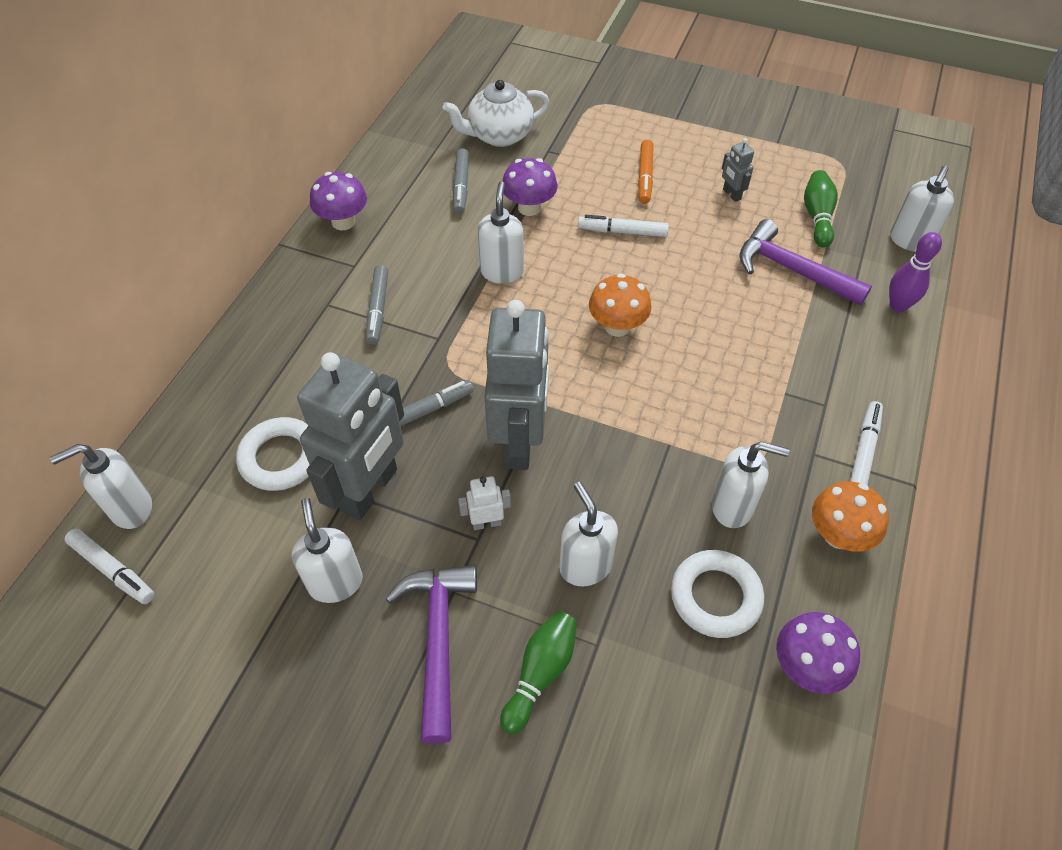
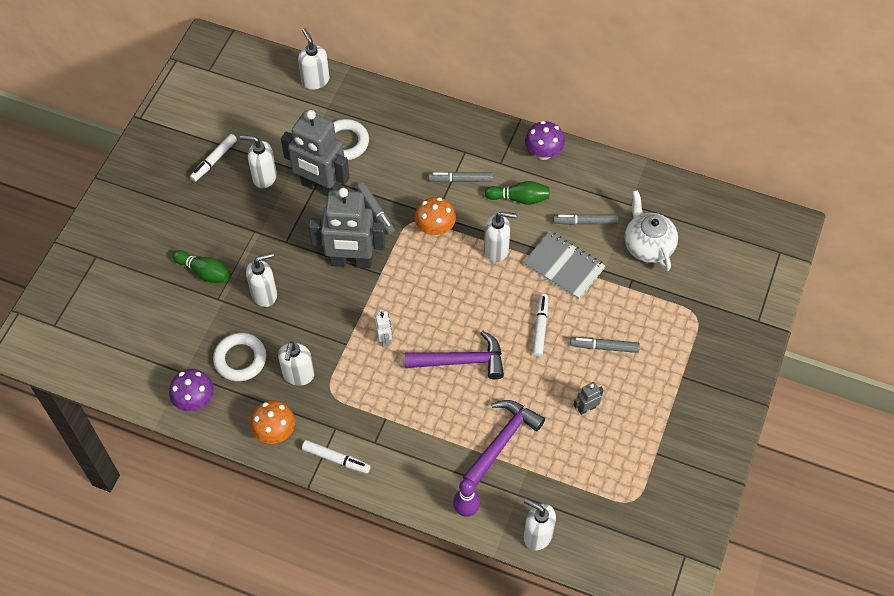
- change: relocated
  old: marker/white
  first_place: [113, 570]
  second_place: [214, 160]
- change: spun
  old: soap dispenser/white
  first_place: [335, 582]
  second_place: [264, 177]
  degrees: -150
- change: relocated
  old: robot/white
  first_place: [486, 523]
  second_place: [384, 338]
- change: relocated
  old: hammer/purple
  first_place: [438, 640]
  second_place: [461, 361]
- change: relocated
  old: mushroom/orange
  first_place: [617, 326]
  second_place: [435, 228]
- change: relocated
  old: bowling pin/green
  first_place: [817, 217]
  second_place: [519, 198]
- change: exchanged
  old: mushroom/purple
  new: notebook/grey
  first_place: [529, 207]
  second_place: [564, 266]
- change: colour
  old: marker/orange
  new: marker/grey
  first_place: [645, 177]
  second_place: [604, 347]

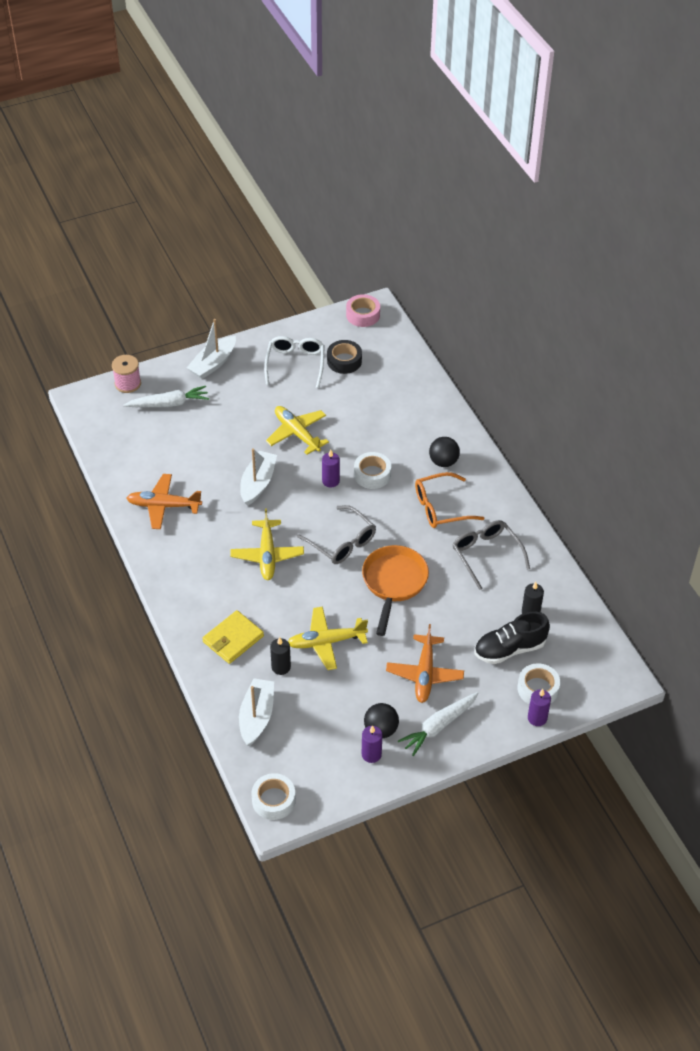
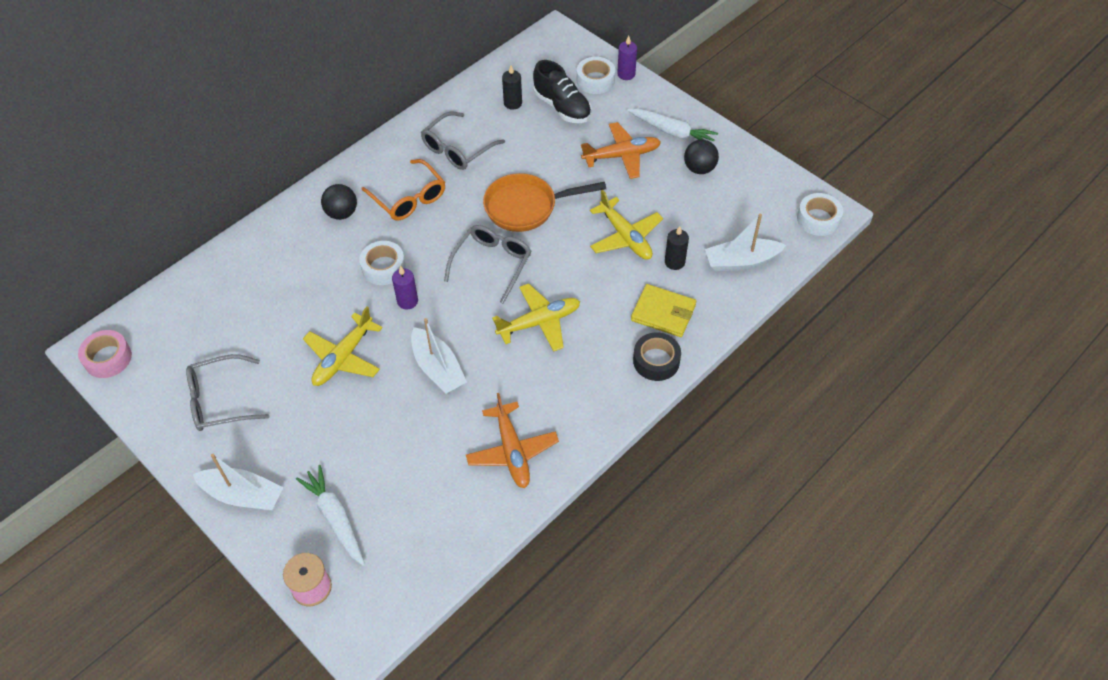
- change: colour
  old: glasses/white
  new: glasses/grey
  first_place: [295, 364]
  second_place: [220, 400]
- change: spun
  old: boat/white
  first_place: [258, 483]
  second_place: [438, 368]
  degrees: -120
- change: relocated
  old: tape/black
  first_place: [344, 361]
  second_place: [656, 361]
- change: missing
  old: candle/purple
  first_place: [371, 754]

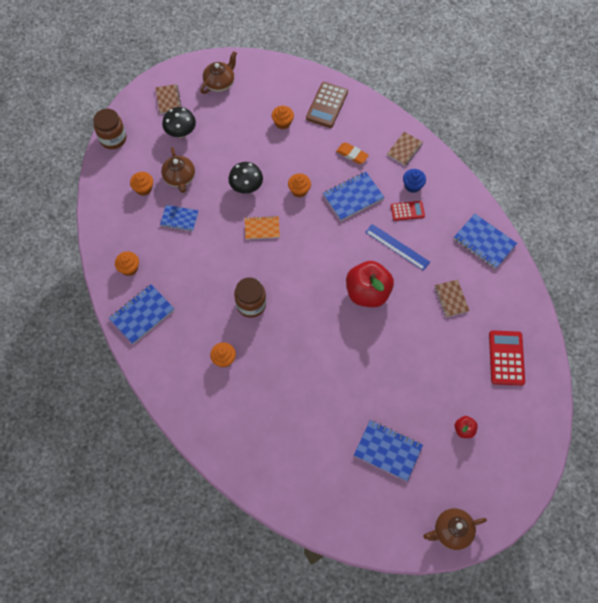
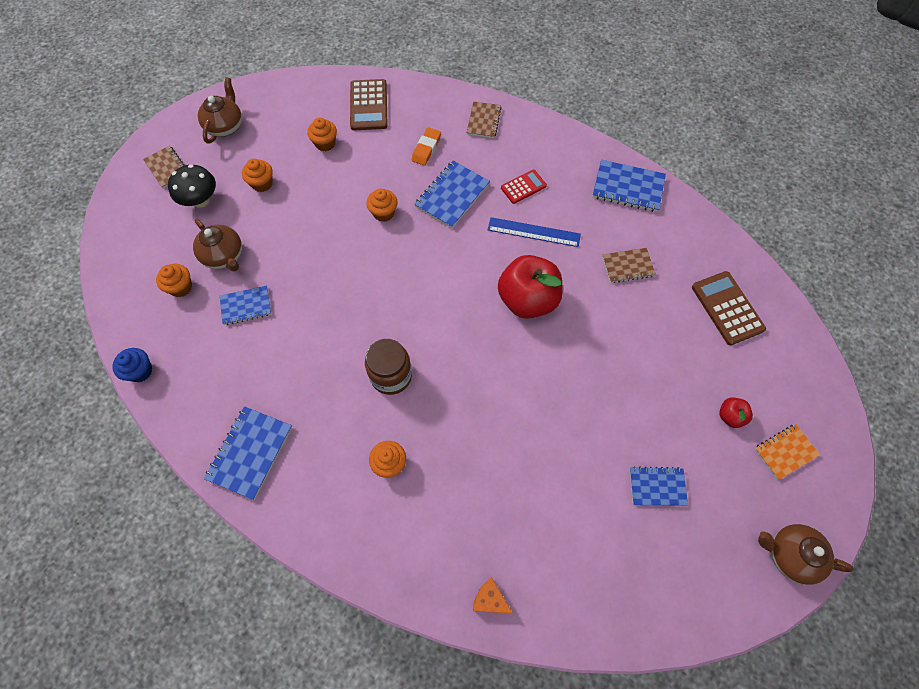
- change: relocated
  old: cupcake/blue
  first_place: [412, 186]
  second_place: [140, 371]
- change: relocated
  old: cupcake/orange
  first_place: [129, 268]
  second_place: [262, 183]
- change: spun
  old: eraser/orange
  first_place: [352, 154]
  second_place: [426, 148]
  degrees: -75
- change: appeared
  new: cheese/orange
  second_place: [490, 599]
- change: spun
  old: notebook/brown
  first_place: [451, 299]
  second_place: [627, 266]
  degrees: -60
- change: size
  old: notebook/blue
  first_place: [388, 451]
  second_place: [657, 487]
  factor: 0.66
- change: colour
  old: calculator/red
  new: calculator/brown
  first_place: [506, 358]
  second_place: [727, 308]
- change: relocated
  old: notebook/orange
  first_place: [262, 228]
  second_place: [785, 452]
- change: spun
  old: teapot/brown
  first_place: [451, 531]
  second_place: [790, 555]
  degrees: 60
- change: missing
  old: jar/brown
  first_place: [113, 139]
- change: missing
  old: mushroom/black
  first_place: [246, 187]

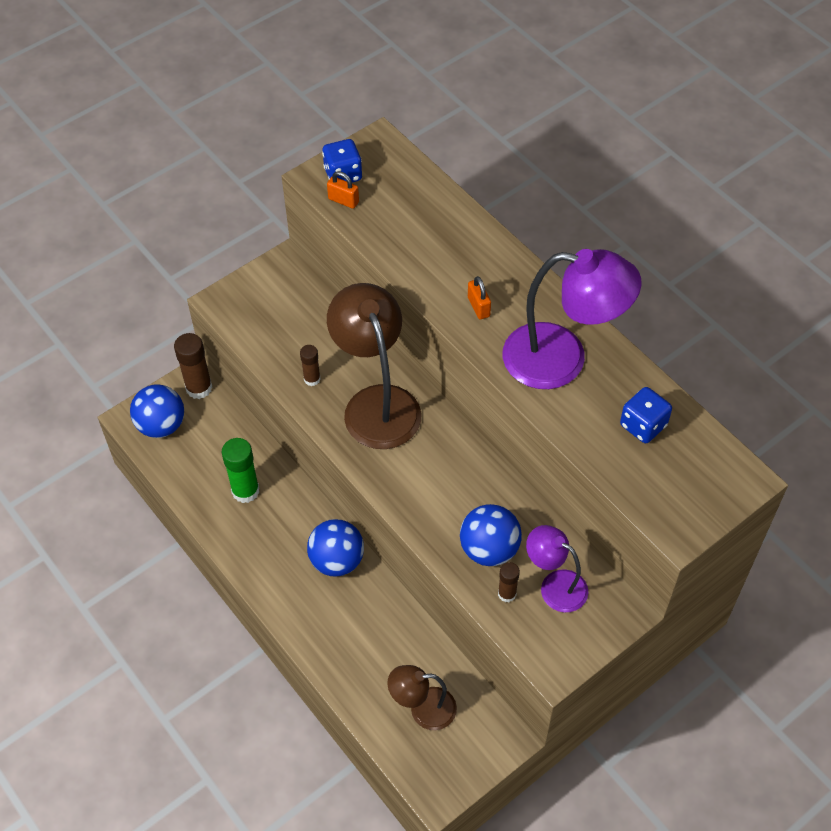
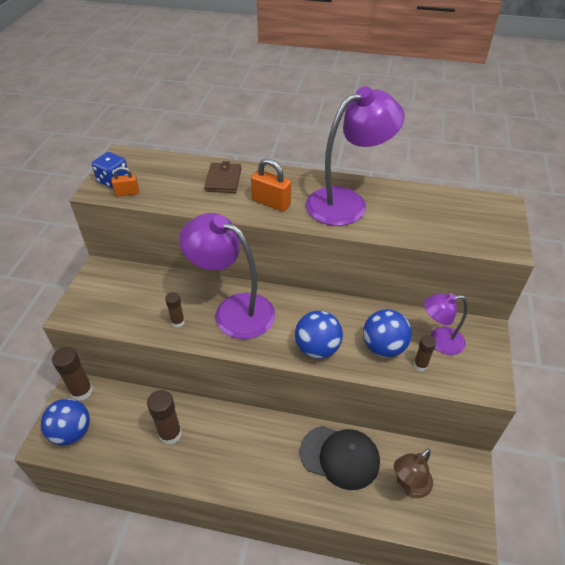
- change: colour
  old: glue stick/green
  new: glue stick/brown
  first_place: [245, 491]
  second_place: [170, 434]
- change: colour
  old: lamp/brown
  new: lamp/purple
  first_place: [377, 403]
  second_place: [233, 310]
- change: appeared
  new: wallet/brown
  second_place: [223, 180]
- change: size
  old: padlock/orange
  first_place: [478, 307]
  second_place: [271, 203]
  factor: 1.6
- change: relocated
  old: ball/blue
  first_place: [337, 560]
  second_place: [317, 348]
- change: appeared
  new: cap/black
  second_place: [340, 457]
- change: missing
  old: dice/blue
  first_place: [643, 425]

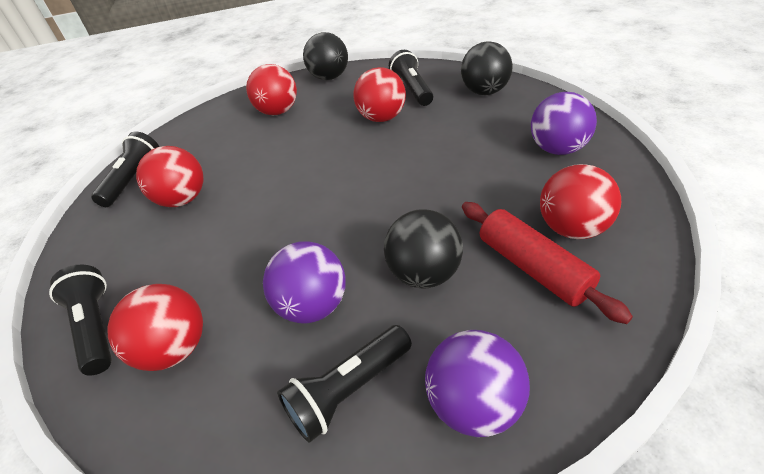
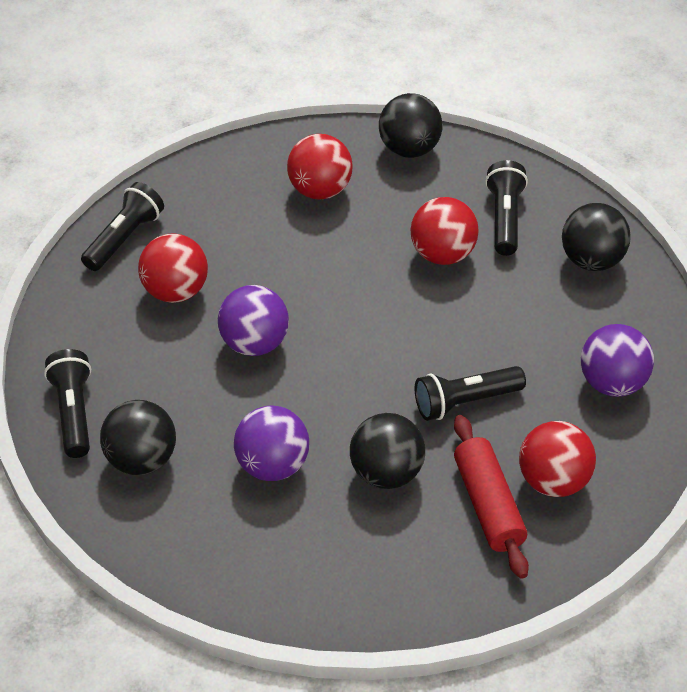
- change: colour
  old: ball/red
  new: ball/black
  first_place: [175, 349]
  second_place: [141, 459]
- change: relocated
  old: ball/purple
  first_place: [474, 404]
  second_place: [254, 343]
- change: relocated
  old: flashlight/black
  first_place: [348, 390]
  second_place: [465, 402]

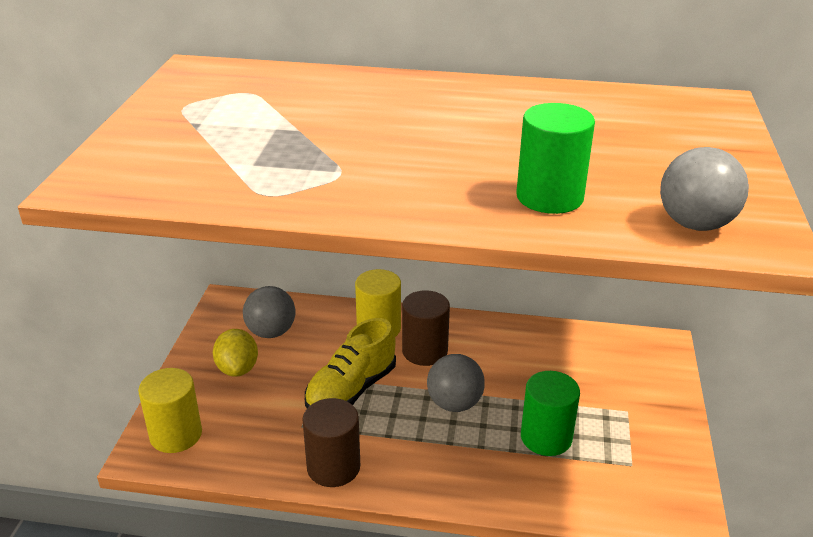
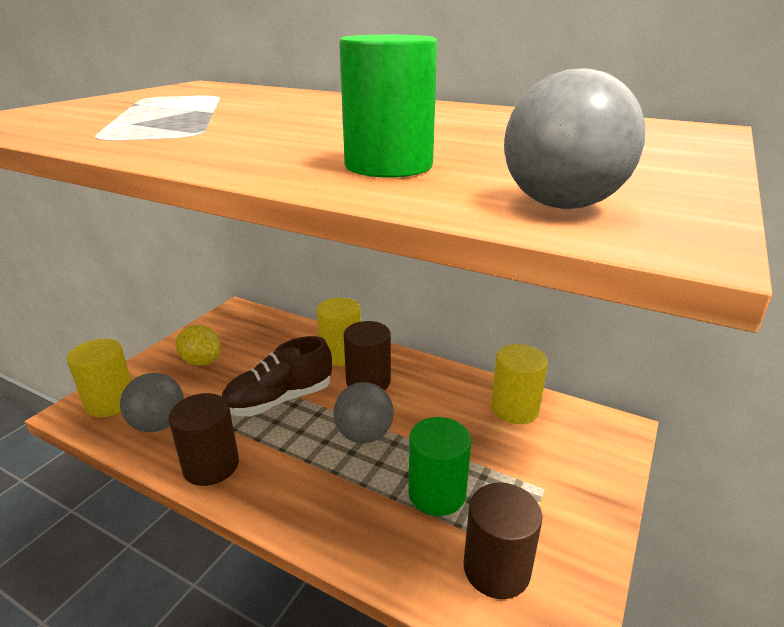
- change: relocated
  old: ball/grey
  first_place: [271, 332]
  second_place: [158, 424]
- change: spun
  old: lemon/yellow
  first_place: [237, 369]
  second_place: [201, 361]
  degrees: -60
- change: colour
  old: shoe/yellow
  new: shoe/brown
  first_place: [351, 390]
  second_place: [279, 400]
- change: appeared
  new: cylinder/brown
  second_place: [496, 568]
- change: appeared
  new: cylinder/yellow
  second_place: [514, 408]

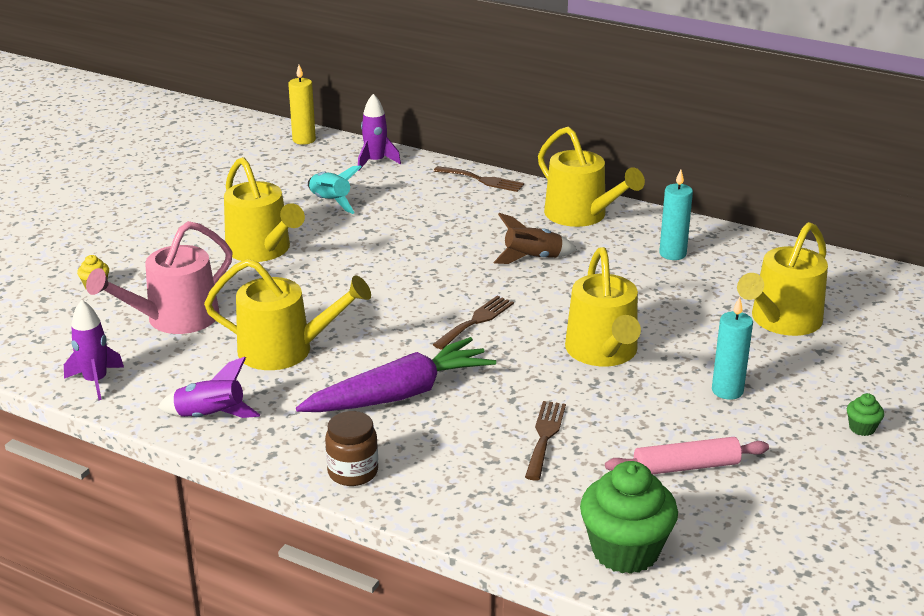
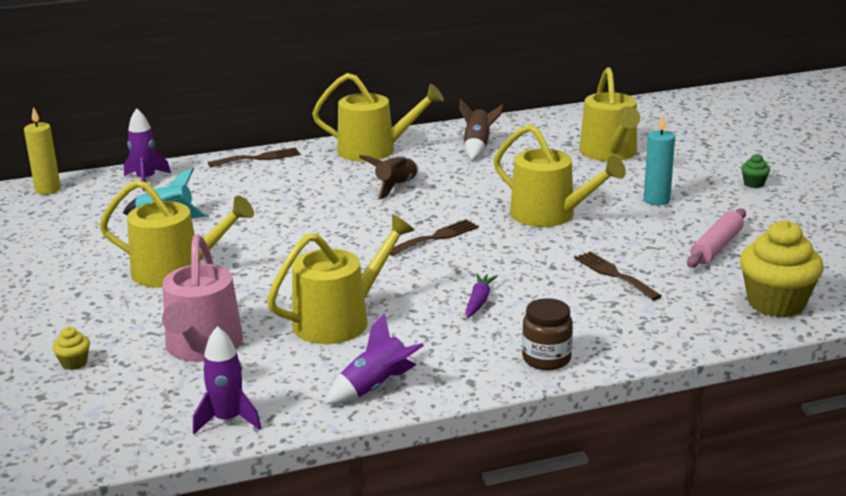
- change: spun
  old: fork/brown
  first_place: [476, 321]
  second_place: [436, 237]
  degrees: 60
- change: exchanged
  old: candle/turquoise
  new: rocket/brown
  first_place: [672, 254]
  second_place: [477, 147]
- change: size
  old: carrot/purple
  first_place: [400, 394]
  second_place: [479, 301]
  factor: 0.44
- change: colour
  old: cupcake/green
  new: cupcake/yellow
  first_place: [625, 551]
  second_place: [776, 303]

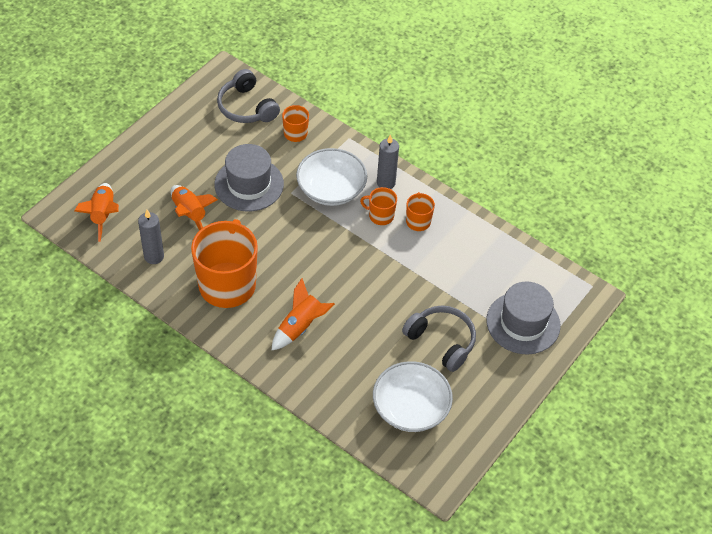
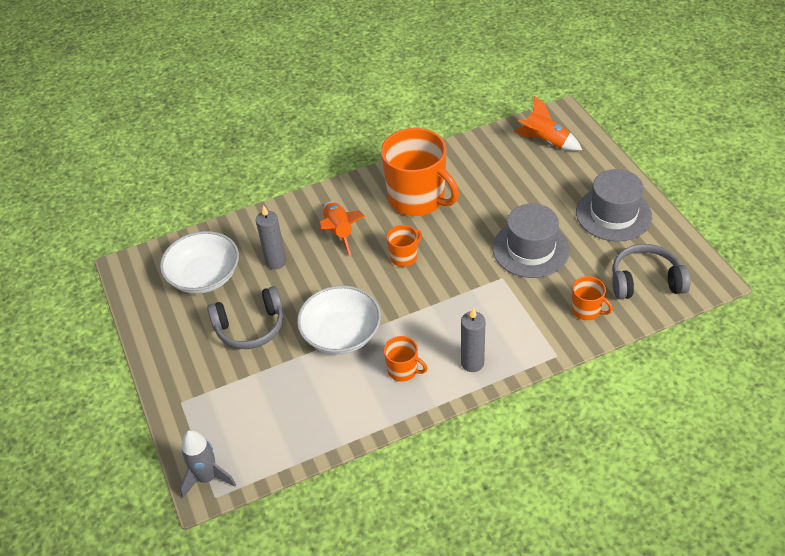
- change: appeared
  new: rocket/grey
  second_place: [207, 478]
- change: relocated
  old: candle/grey
  first_place: [154, 256]
  second_place: [276, 262]
- change: relocated
  old: bowl/white
  first_place: [331, 189]
  second_place: [341, 333]
- change: relocated
  old: mug/orange
  first_place: [380, 216]
  second_place: [404, 257]
- change: relocated
  old: hat/grey
  first_place: [523, 323]
  second_place: [613, 214]
- change: missing
  old: rocket/orange
  first_place: [190, 214]

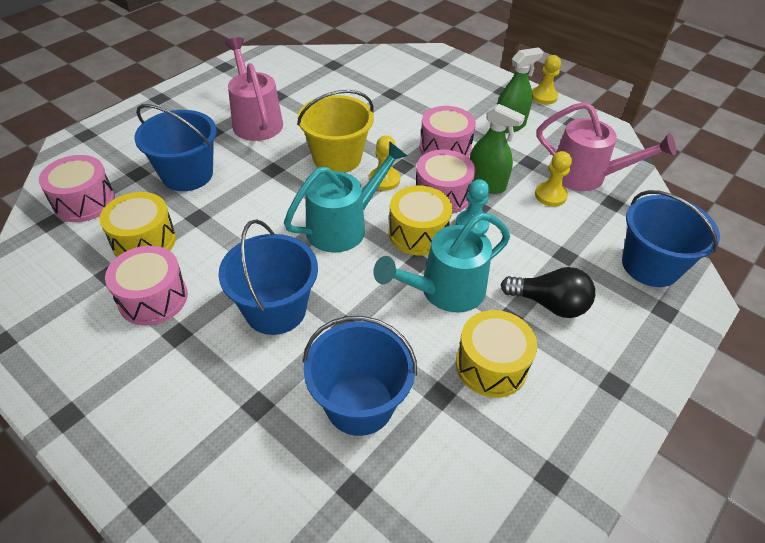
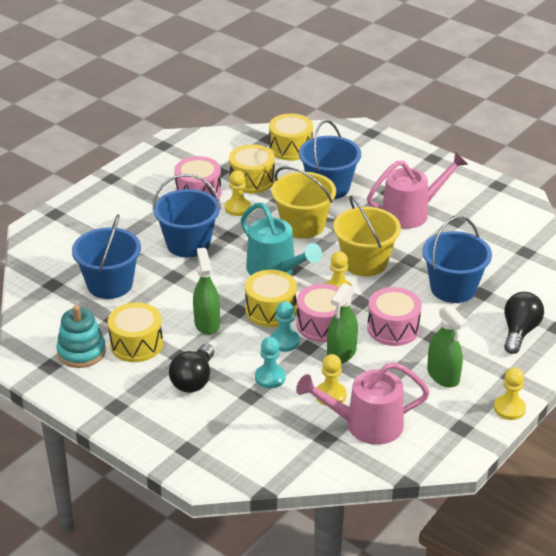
- change: appeared
  new: stacking toy/turquoise
  second_place: [81, 352]
- change: exchanged
  old: watering can/turquoise
  new: spray bottle/green
  first_place: [444, 291]
  second_place: [207, 323]
- change: appeared
  new: pawn/yellow
  second_place: [237, 208]
- change: appeared
  new: pawn/turquoise
  second_place: [270, 377]
- change: colour
  old: drum/pink
  new: drum/yellow
  first_place: [84, 202]
  second_place: [290, 148]
- change: appeared
  new: bucket/yellow
  second_place: [303, 225]
- change: spun
  old: watering can/pink
  first_place: [586, 176]
  second_place: [365, 425]
  degrees: 60
- change: relocated
  old: bucket/blue
  first_place: [650, 265]
  second_place: [453, 288]
- change: appeared
  new: light bulb/black
  second_place: [519, 332]

